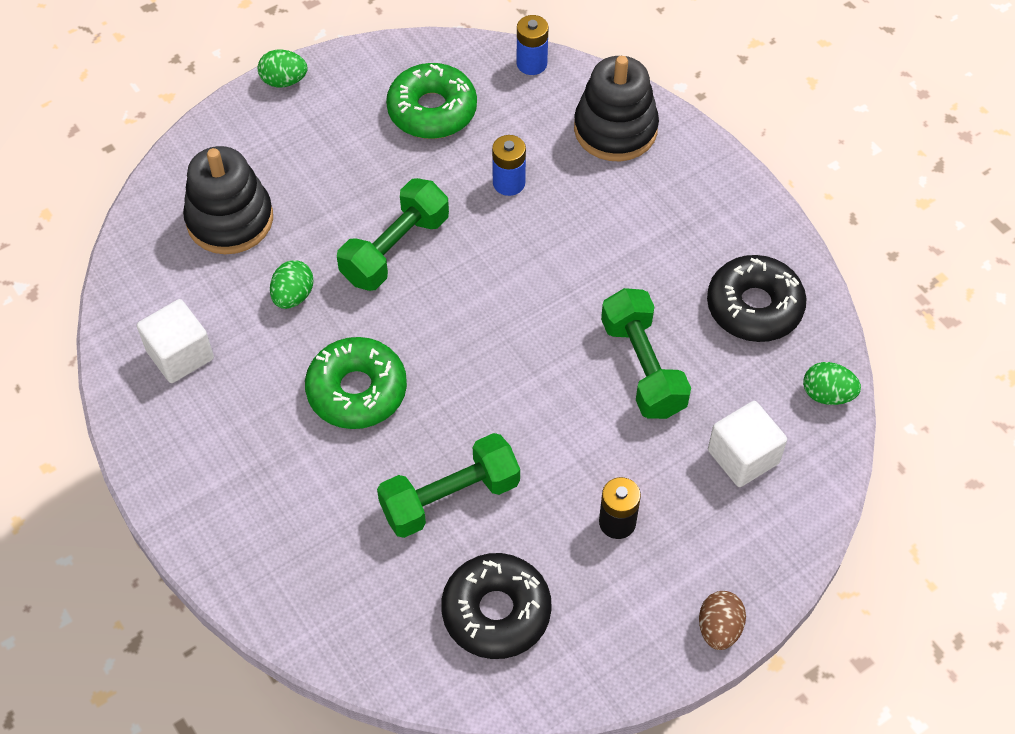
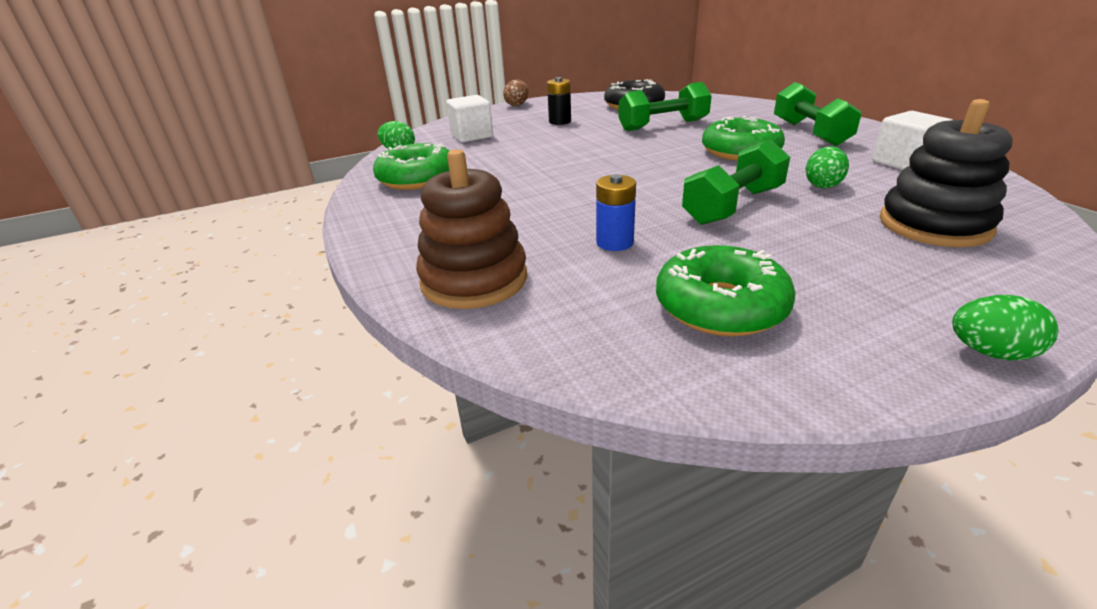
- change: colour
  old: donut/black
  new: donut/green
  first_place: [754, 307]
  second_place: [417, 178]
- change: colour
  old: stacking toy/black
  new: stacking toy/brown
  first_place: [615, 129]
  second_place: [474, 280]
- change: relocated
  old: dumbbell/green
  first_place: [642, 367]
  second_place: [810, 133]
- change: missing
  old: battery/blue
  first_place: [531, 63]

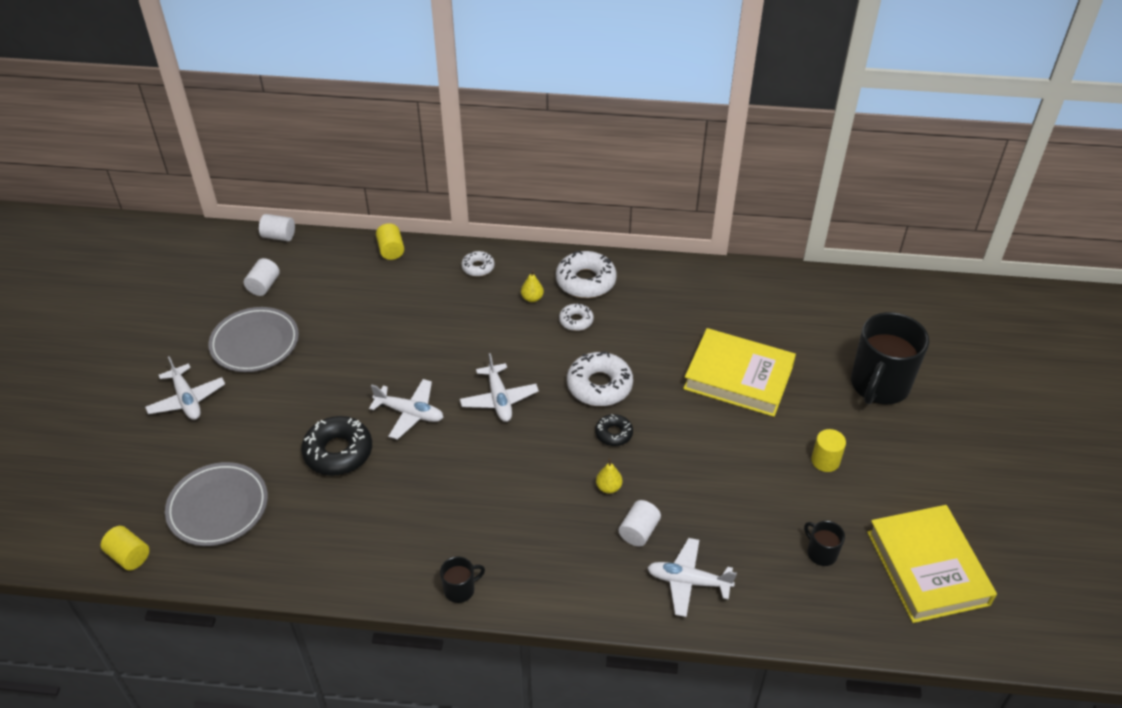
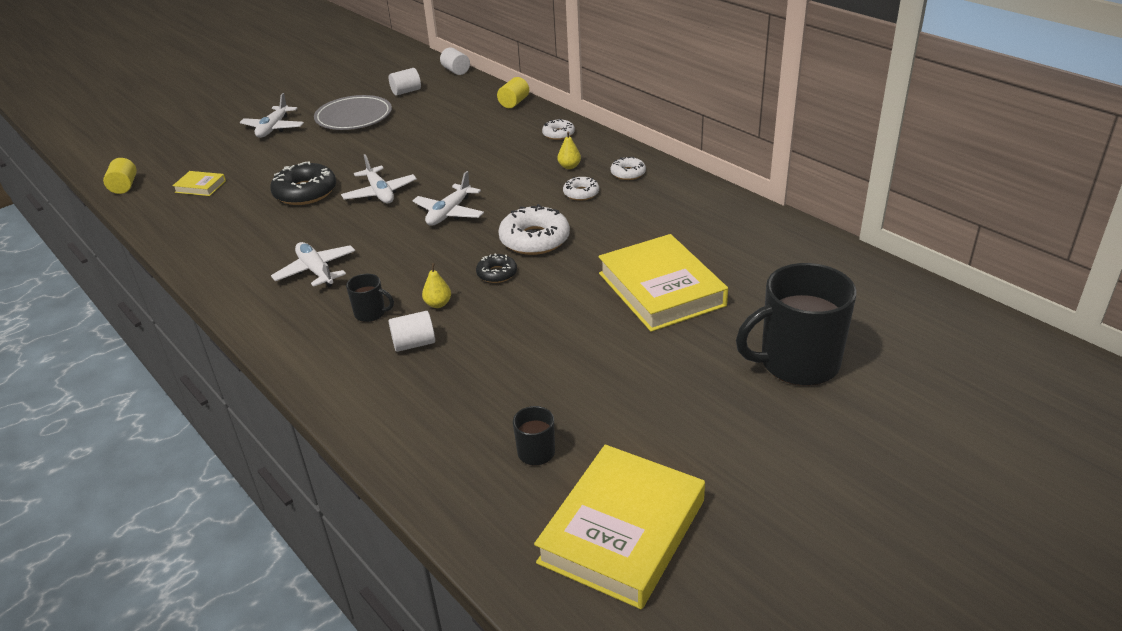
- change: exchanged
  old: plate/grey
  new: book/yellow
  first_place: [218, 507]
  second_place: [200, 186]
- change: relocated
  old: plane/white
  first_place: [688, 581]
  second_place: [316, 271]
- change: relocated
  old: mug/black
  first_place: [460, 589]
  second_place: [371, 313]
- change: size
  old: donut/white
  first_place: [585, 281]
  second_place: [628, 173]
  factor: 0.55
- change: missing
  old: cylinder/yellow
  first_place: [825, 461]

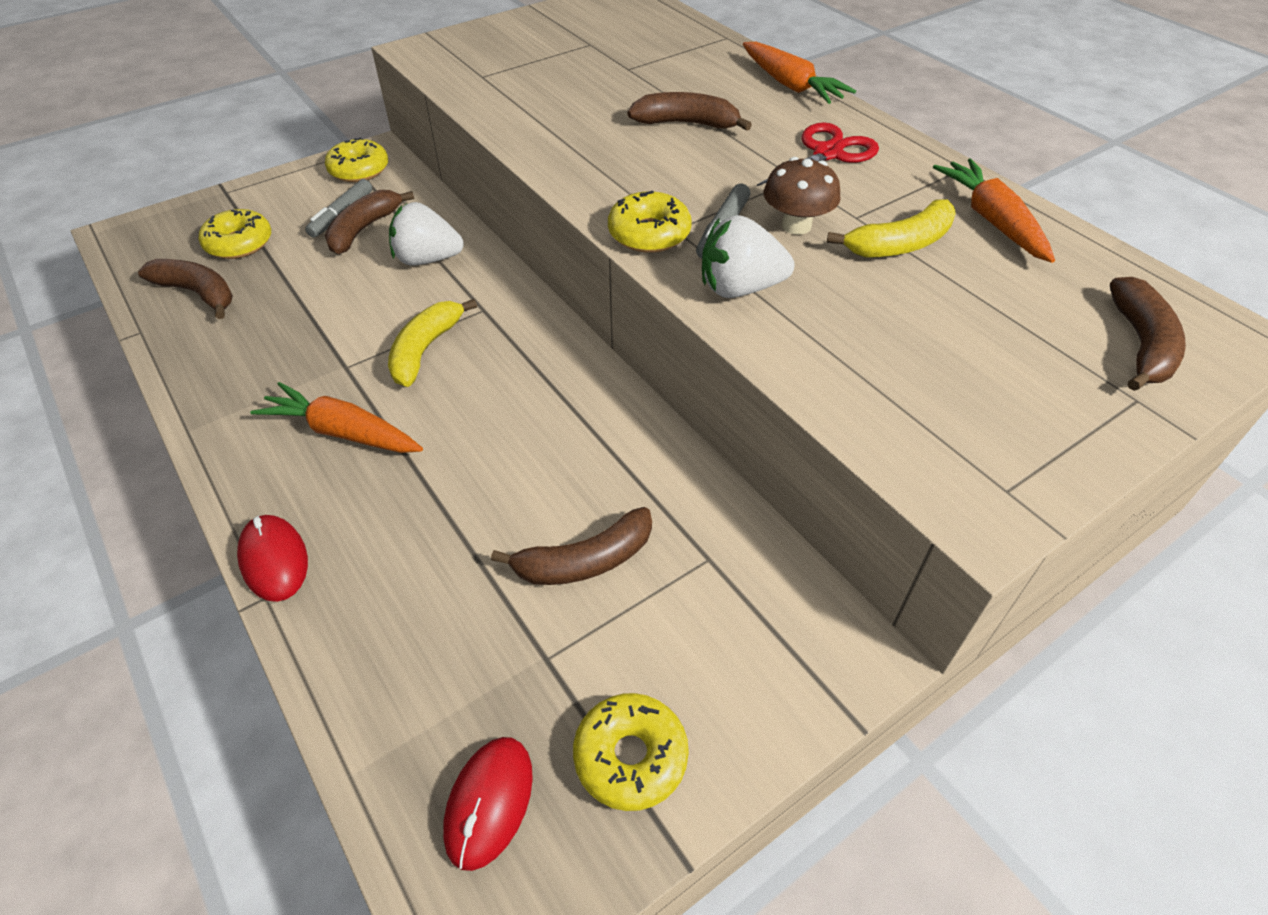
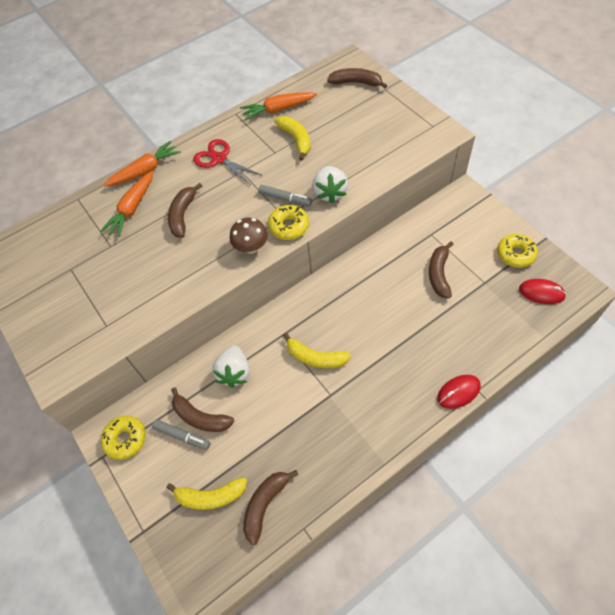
- change: relocated
  old: carrot/orange
  first_place: [343, 432]
  second_place: [132, 208]
- change: exchanged
  old: donut/yellow
  new: banana/yellow
  first_place: [239, 243]
  second_place: [211, 496]
- change: relocated
  old: mushroom/brown
  first_place: [796, 225]
  second_place: [251, 247]
- change: spun
  old: banana/brown
  first_place: [585, 561]
  second_place: [439, 274]
  degrees: -150

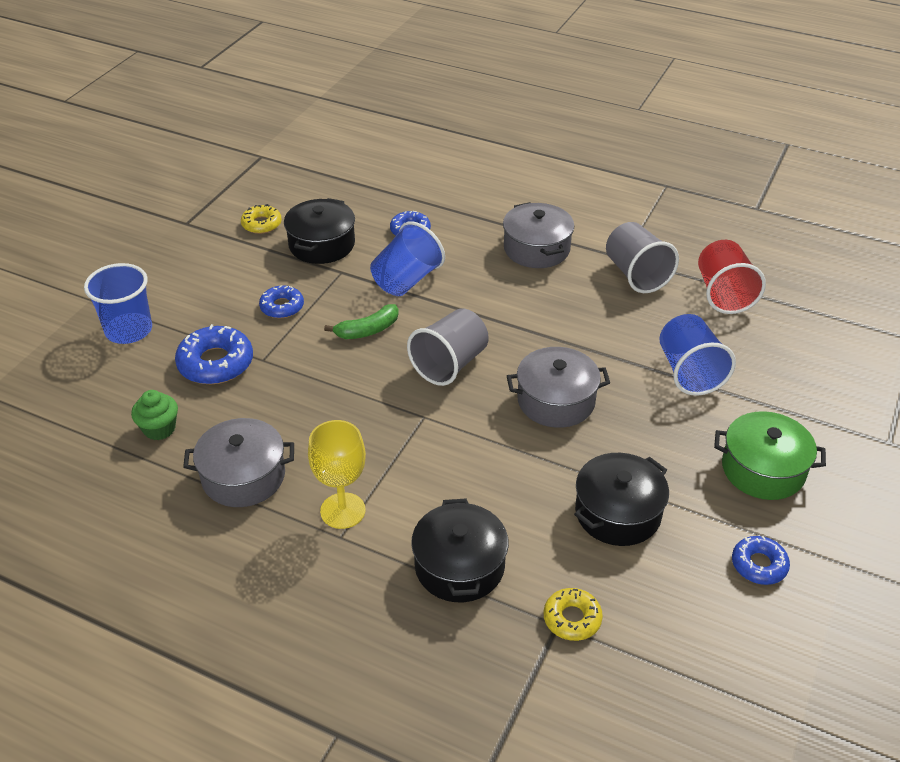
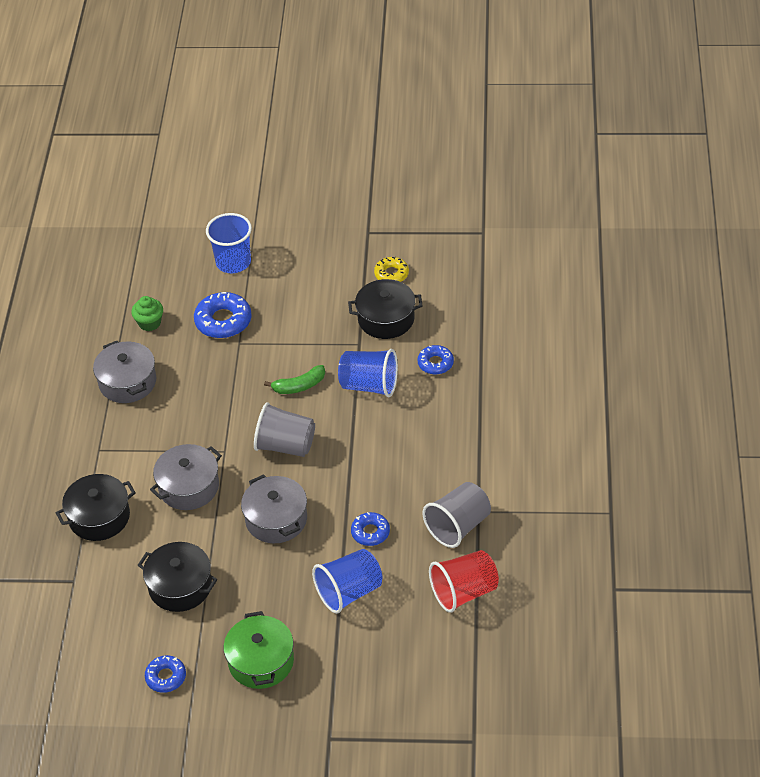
- change: relocated
  old: pot/grey
  first_place: [536, 249]
  second_place: [189, 487]
- change: spun
  old: banana/green
  first_place: [368, 330]
  second_place: [299, 386]
  degrees: -60
- change: relocated
  old: donut/blue
  first_place: [282, 307]
  second_place: [370, 532]
- change: missing
  old: goblet/yellow
  first_place: [343, 511]
- change: missing
  old: donut/yellow
  first_place: [572, 619]

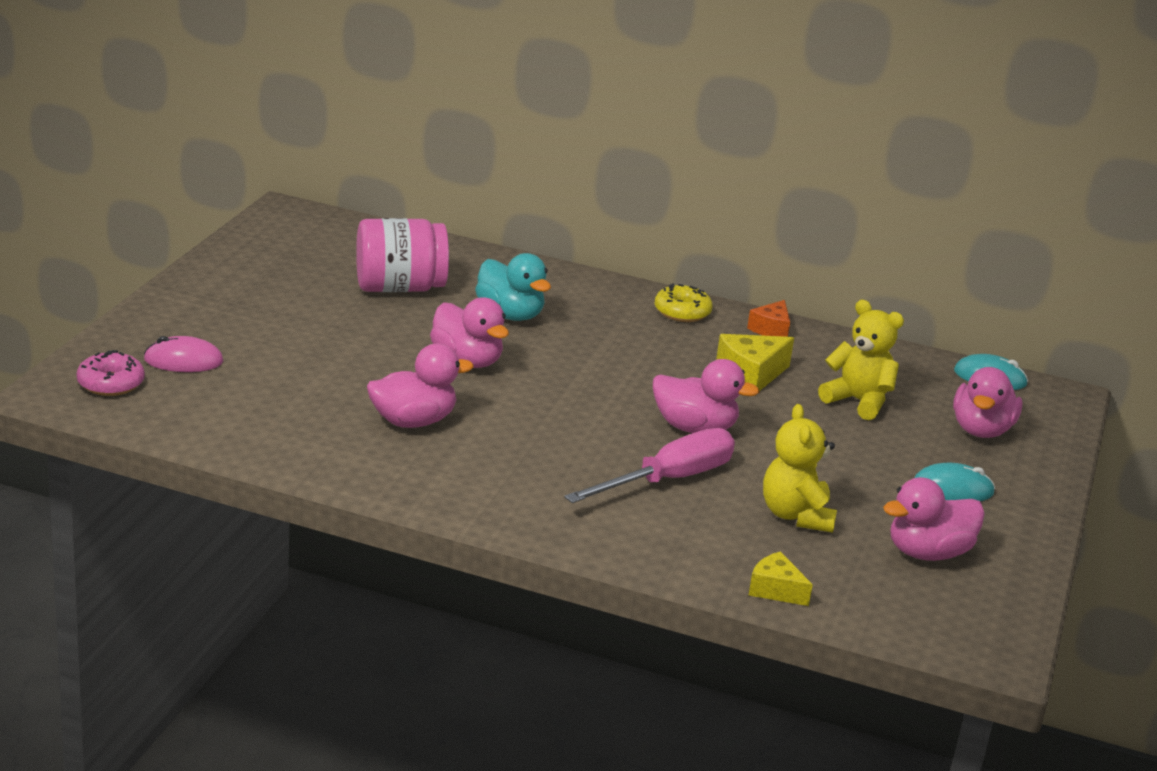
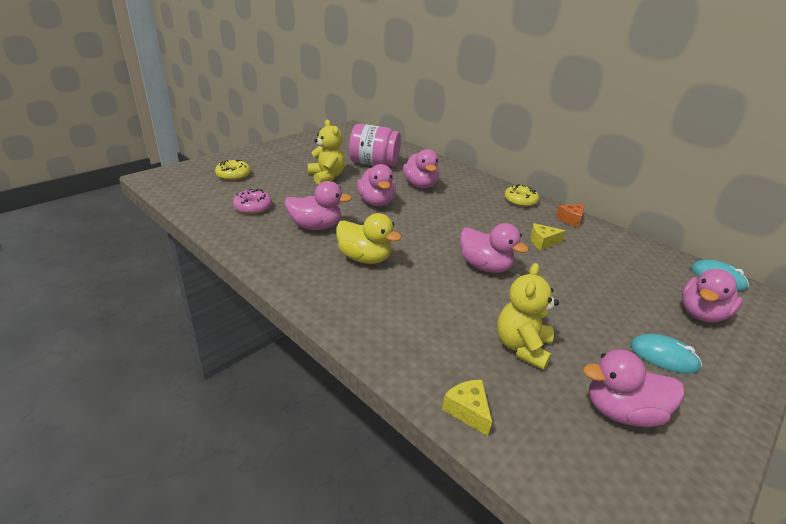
- change: exchanged
  old: mouse/pink
  new: donut/yellow
  first_place: [183, 361]
  second_place: [233, 175]
- change: relocated
  old: donut/pink
  first_place: [111, 383]
  second_place: [253, 207]
- change: relocated
  old: teddy bear/yellow
  first_place: [858, 401]
  second_place: [326, 177]
- change: appeared
  new: duck/yellow
  second_place: [364, 258]
- change: colour
  old: duck/turquoise
  new: duck/pink
  first_place: [510, 315]
  second_place: [420, 185]
- change: size
  old: cheese/yellow
  first_place: [750, 375]
  second_place: [542, 242]
  factor: 0.66
- change: missing
  old: screwdriver/pink
  first_place: [668, 480]

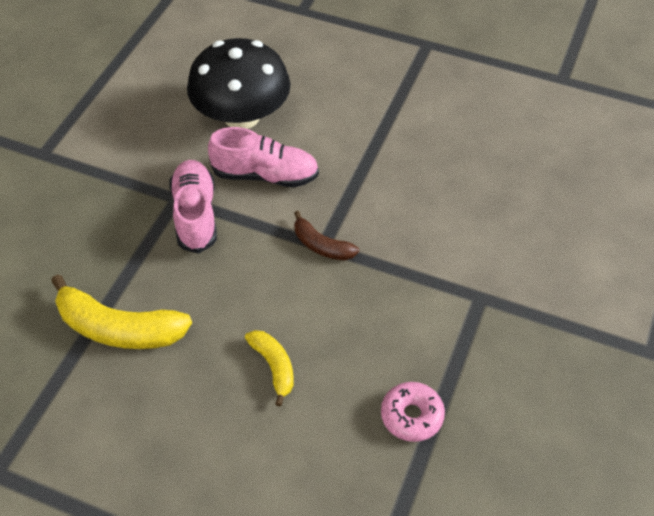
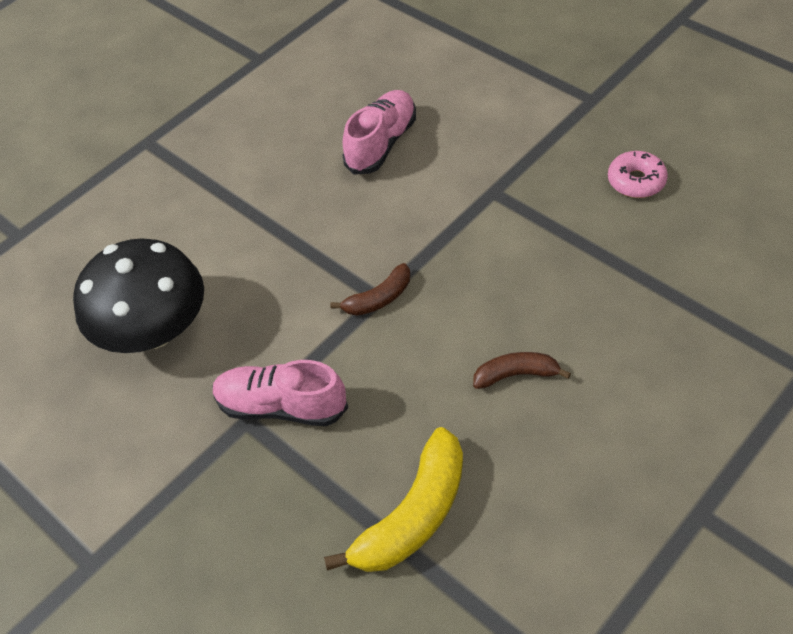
- change: relocated
  old: shoe/pink
  first_place: [265, 175]
  second_place: [381, 144]
- change: colour
  old: banana/yellow
  new: banana/brown
  first_place: [274, 367]
  second_place: [516, 374]
- change: relocated
  old: donut/pink
  first_place: [411, 416]
  second_place: [636, 181]

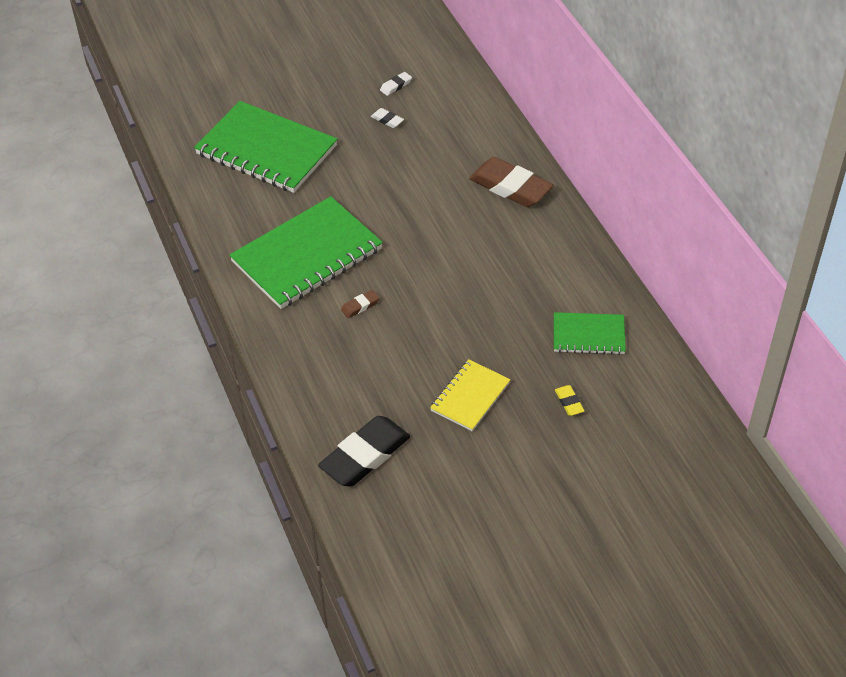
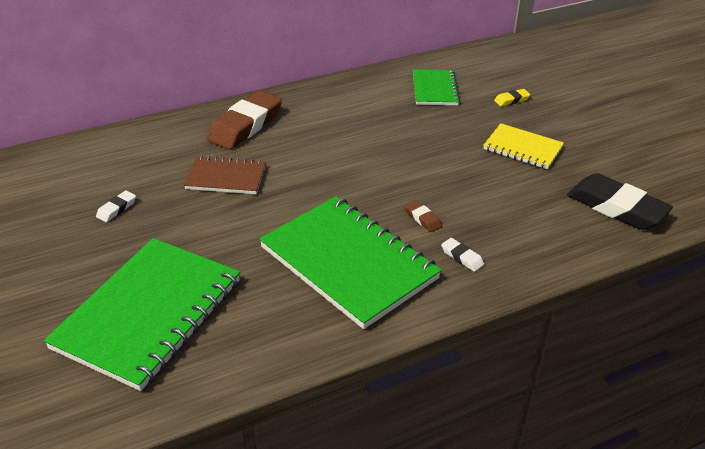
- change: appeared
  new: notebook/brown
  second_place: [226, 177]
- change: relocated
  old: eraser/white
  first_place: [396, 86]
  second_place: [462, 257]

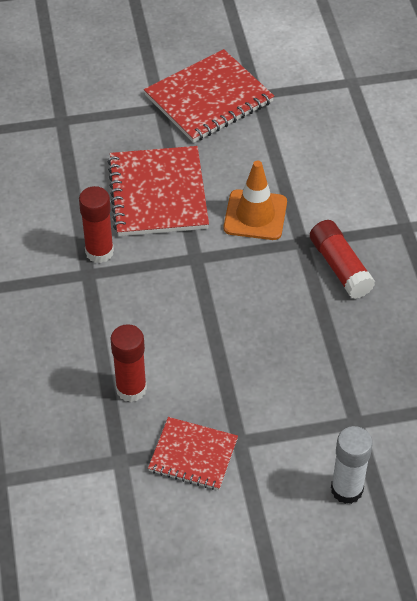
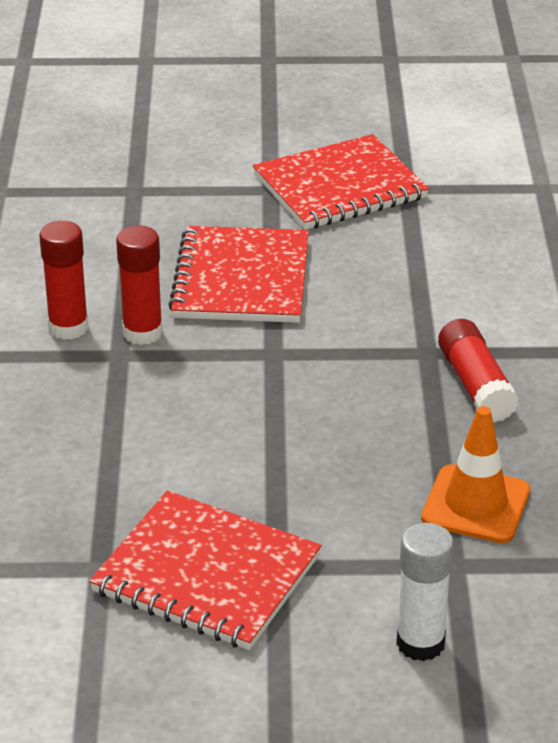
- change: relocated
  old: glue stick/red
  first_place: [131, 389]
  second_place: [68, 328]
- change: size
  old: notebook/red
  first_place: [193, 455]
  second_place: [206, 575]
  factor: 1.65
- change: relocated
  old: traffic cone/orange
  first_place: [255, 215]
  second_place: [475, 504]

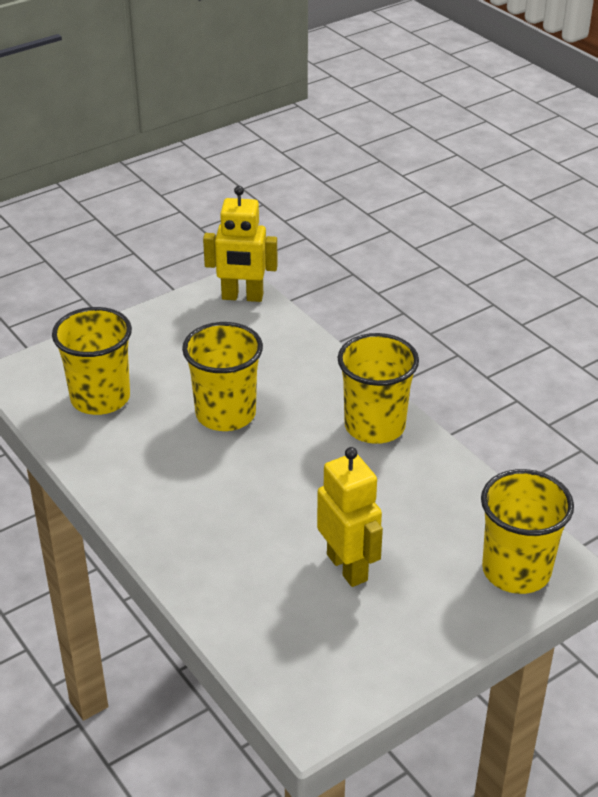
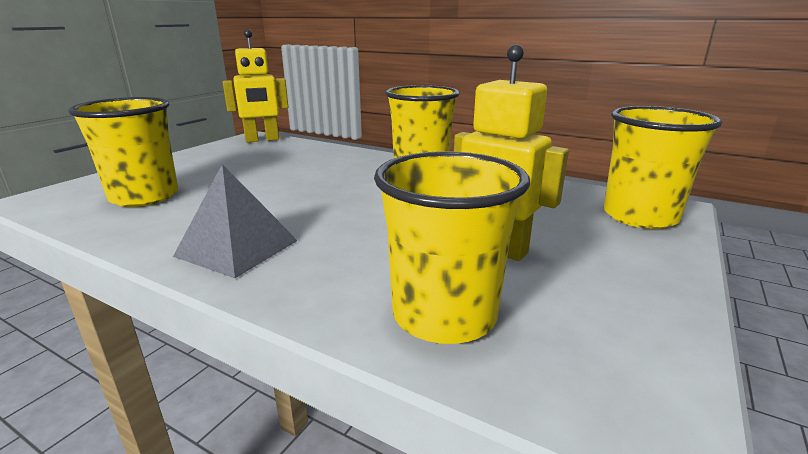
- change: appeared
  new: pyramid/grey
  second_place: [237, 248]
- change: relocated
  old: cup/yellow
  first_place: [225, 414]
  second_place: [444, 315]

